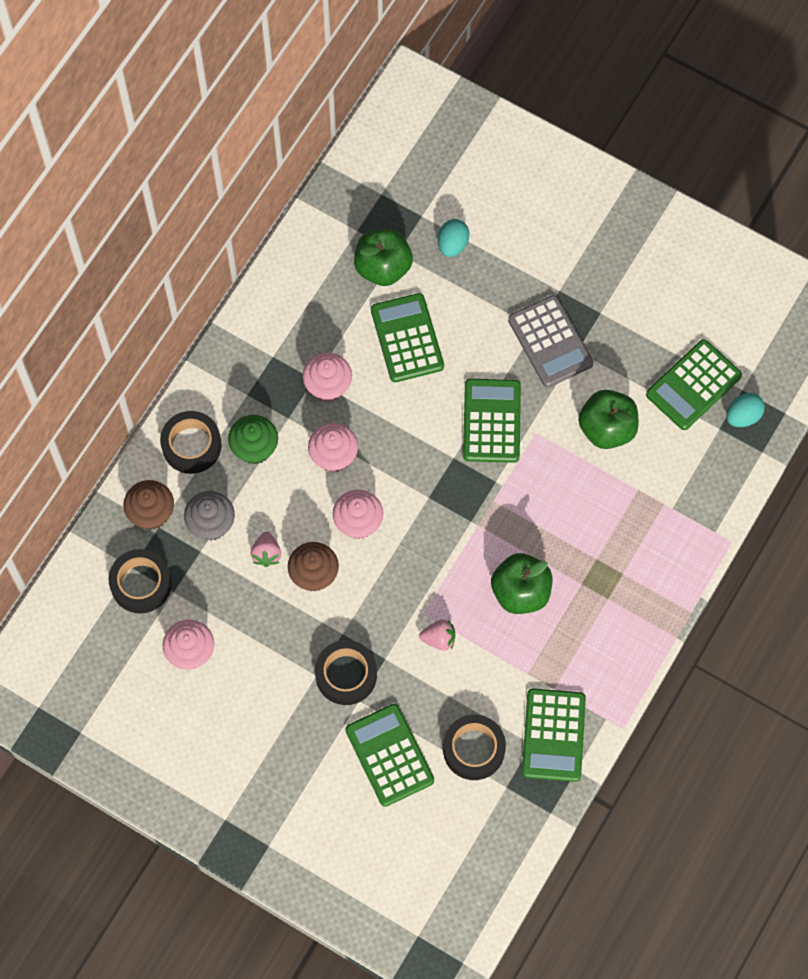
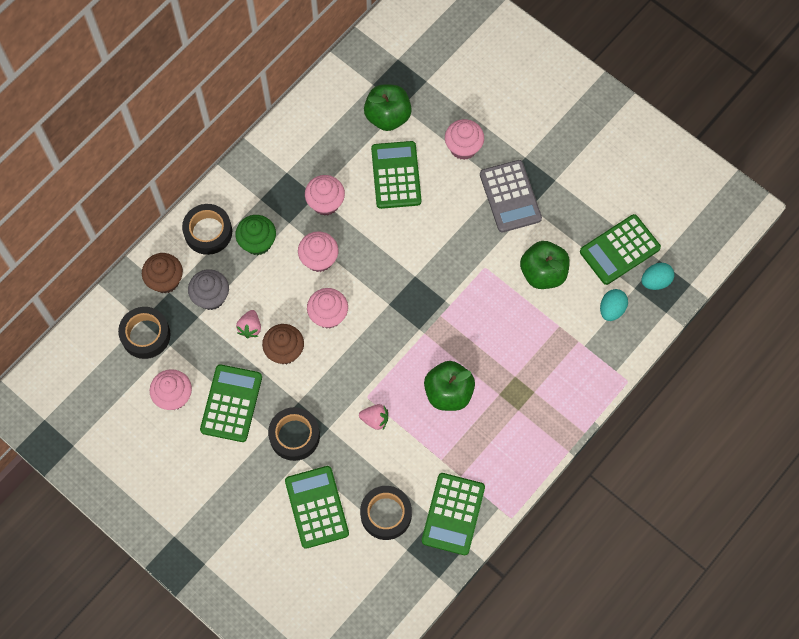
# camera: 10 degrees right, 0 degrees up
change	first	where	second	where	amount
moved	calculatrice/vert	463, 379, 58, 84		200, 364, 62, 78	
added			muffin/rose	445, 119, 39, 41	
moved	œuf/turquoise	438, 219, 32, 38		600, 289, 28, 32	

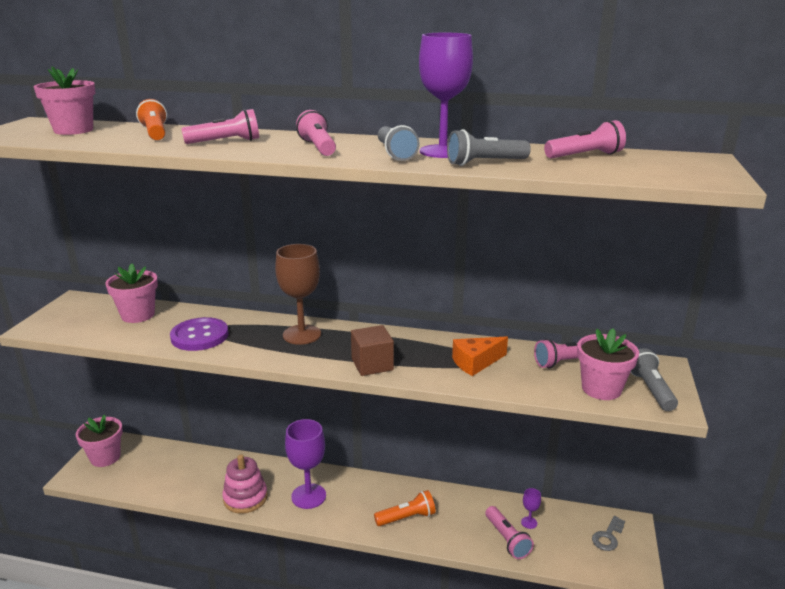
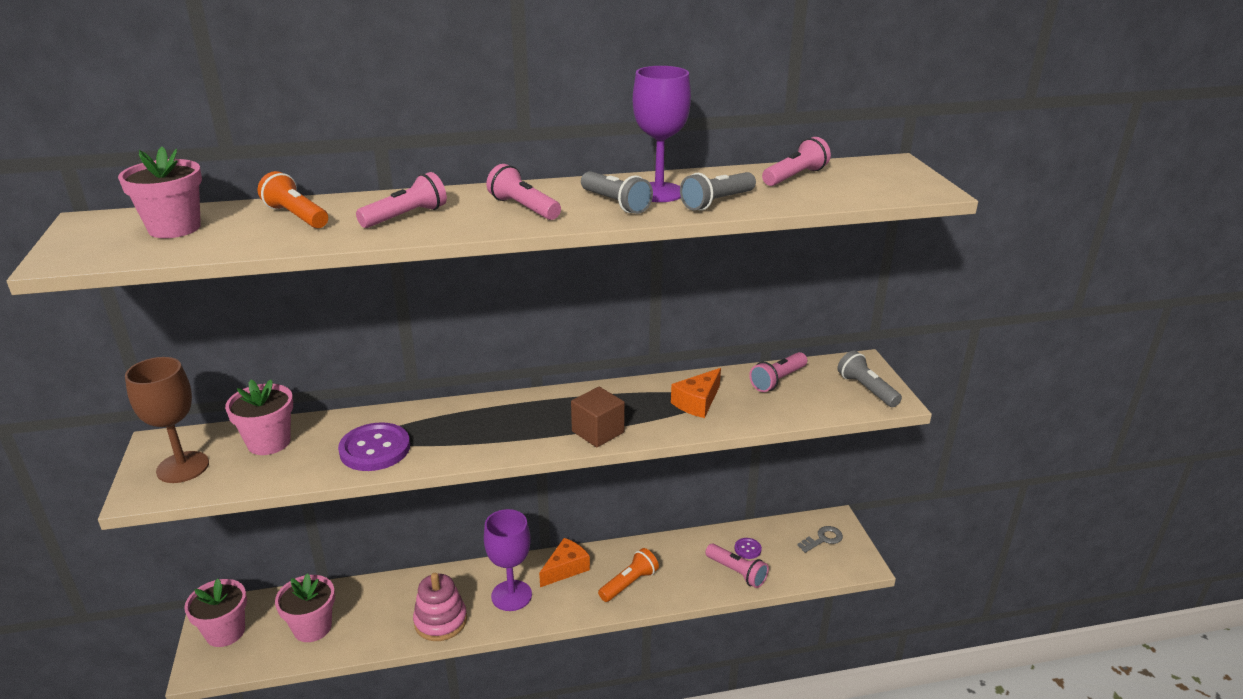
# camera: 25 degrees left, 5 degrees up
change	first	where	second	where	amount
moved	verre à pied/marron	275, 244, 46, 101		125, 357, 84, 126	
moved	pot de fleurs/rose	577, 328, 62, 72		275, 573, 60, 69	
added			fromage/orange	539, 538, 51, 49	
replaced	verre à pied/violet	521, 488, 20, 41	bouton/violet	734, 538, 28, 21	
turned	clé/gris	592, 516, 33, 35		797, 526, 46, 27	135 degrees counterclockwise

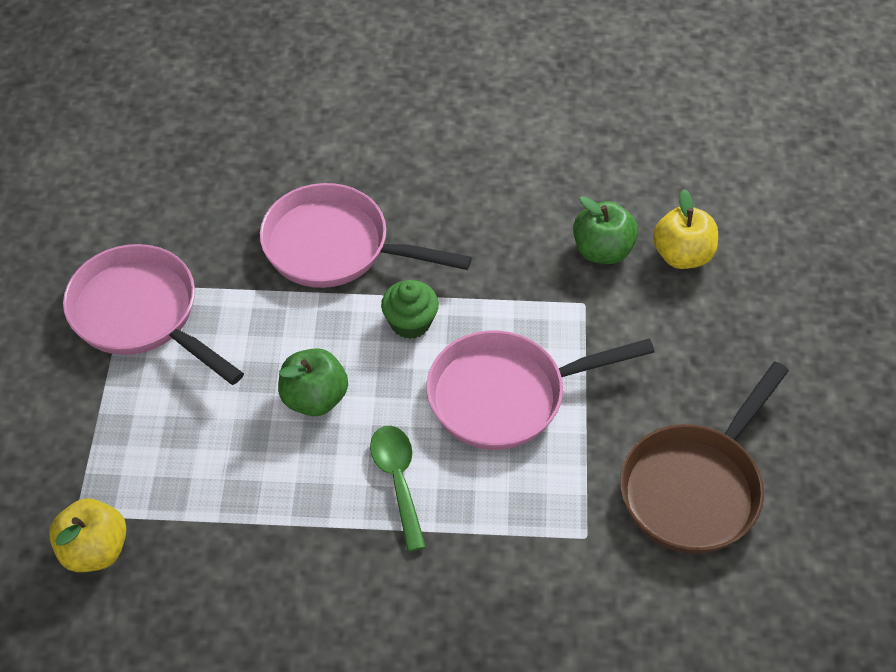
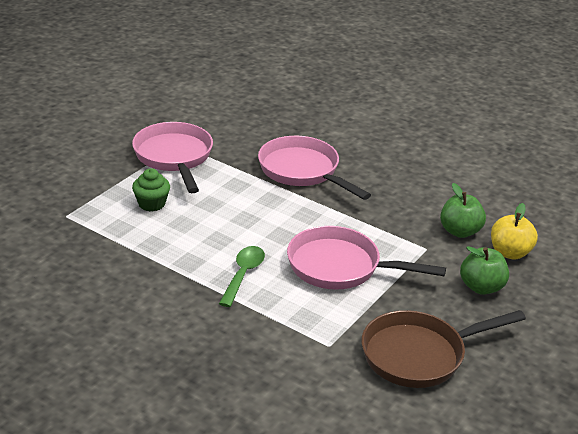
# camera: 30 degrees right, 20 degrees down
change	first	where	second	where	amount
moved	muffin/vert	381, 280, 58, 59		132, 168, 38, 43	
moved	pomme/vert	278, 348, 70, 68		460, 246, 49, 49	
removed	pomme/jaune	49, 498, 78, 74			

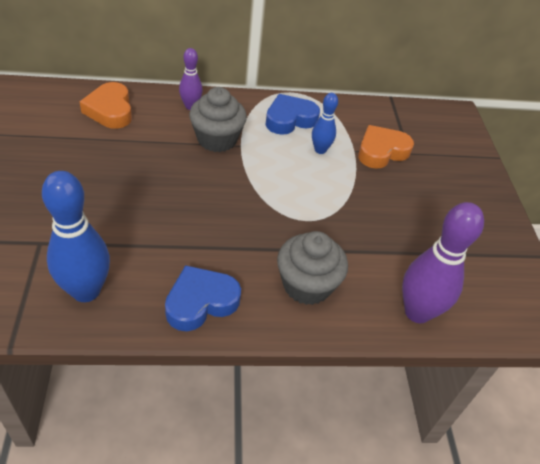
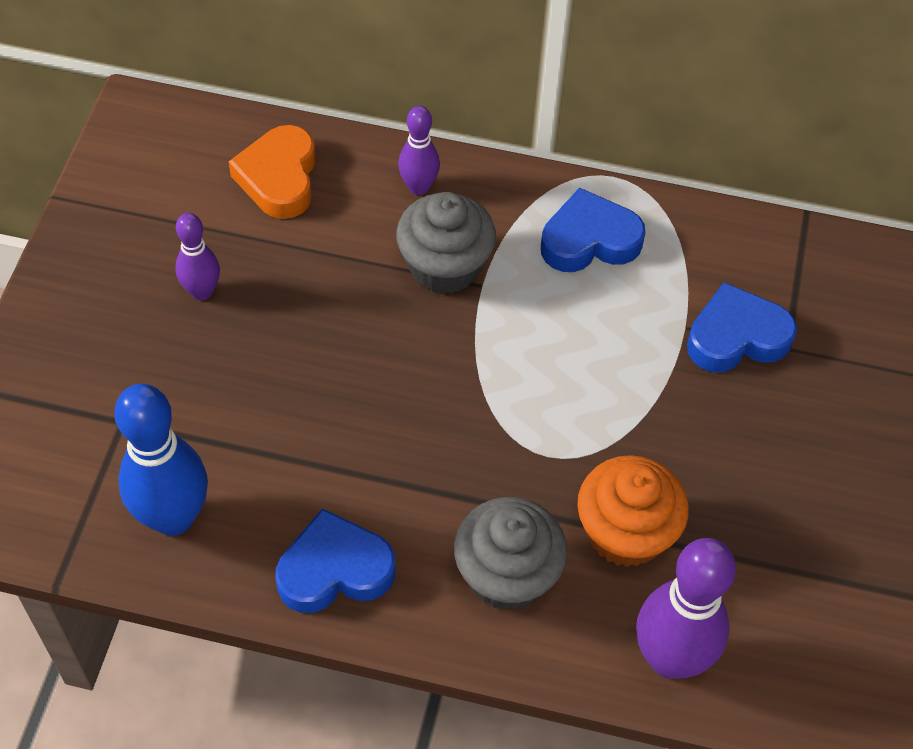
# camera: 20 degrees right, 10 degrees up
change	first	where	second	where	amount
added			quille/violet	175, 213, 45, 87	
added			muffin/orange	577, 455, 112, 112	
recoloured	cœur/orange	358, 125, 56, 44	cœur/bleu	687, 282, 110, 90	
removed	quille/bleu	312, 93, 26, 61			

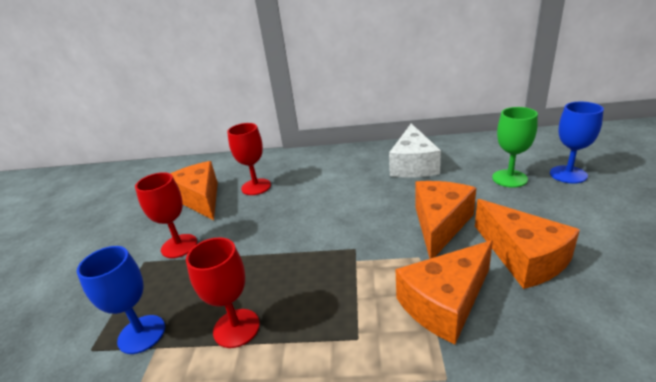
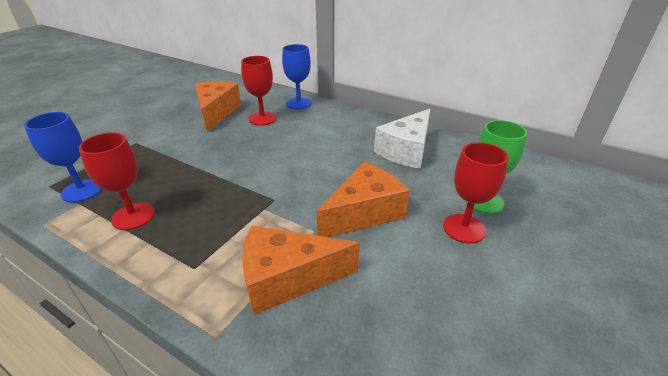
# camera: 25 degrees right, 5 degrees up
change	first	where	second	where	amount
moved	verre à pied/bleu	550, 102, 54, 82		282, 44, 30, 66	
moved	verre à pied/rouge	135, 172, 62, 86		443, 142, 66, 101	
removed	fromage/orange	475, 199, 105, 90			

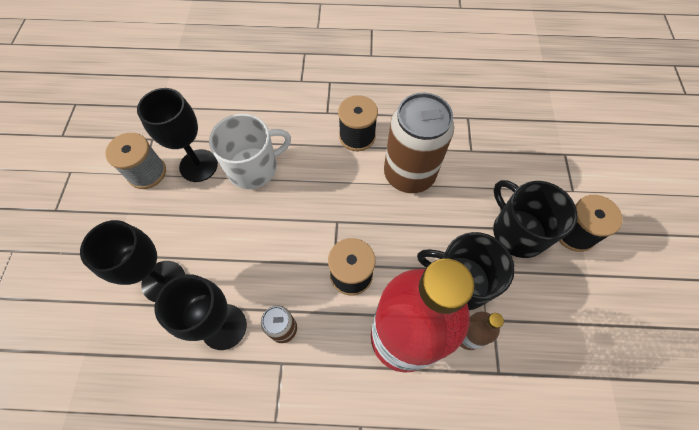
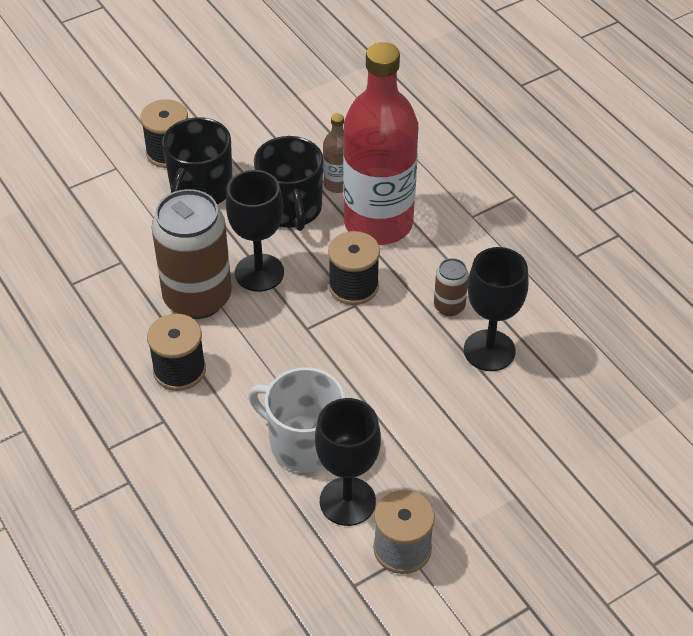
# camera: 125 degrees left, 15 degrees down
change	first	where	second	where	amount
moved	verre à pied/noir	80, 220, 105, 82		226, 170, 58, 122	

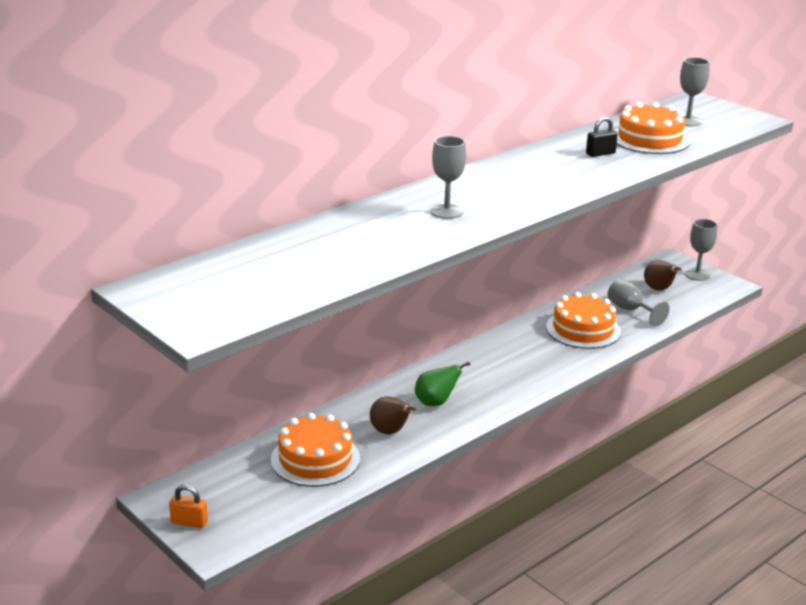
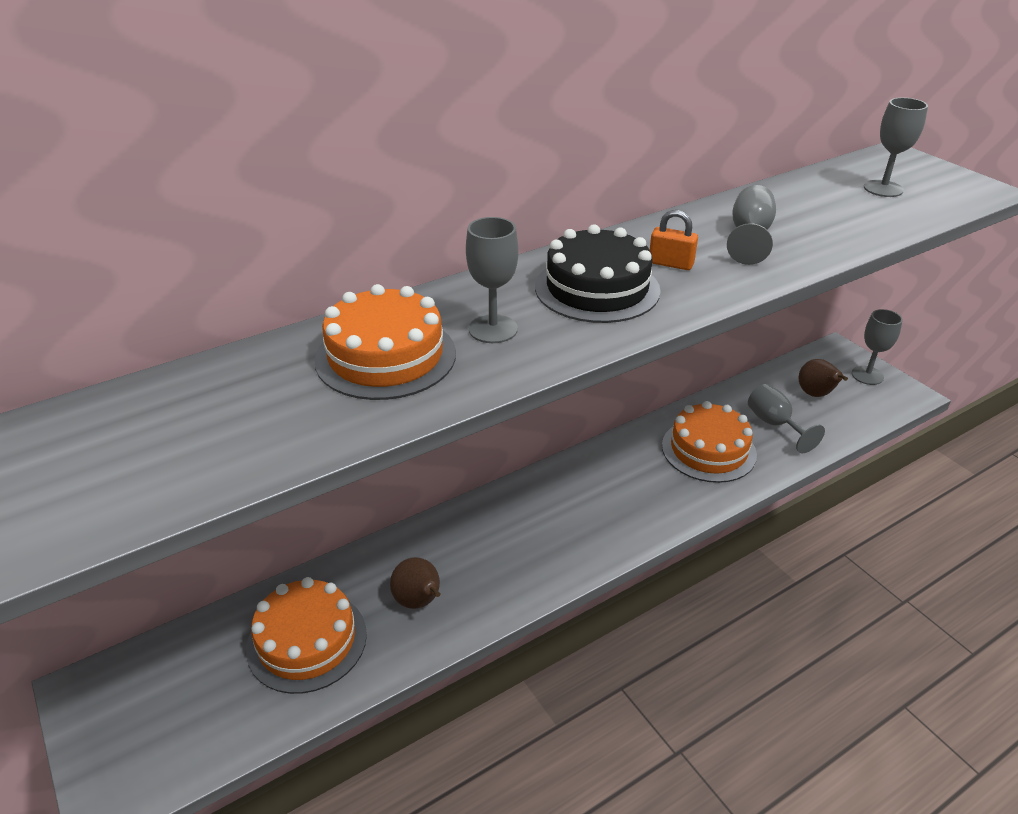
# camera: 10 degrees right, 10 degrees up
change	first	where	second	where	amount
moved	gâteau/orange	614, 102, 76, 52		314, 284, 142, 116	
added			gâteau/noir	535, 224, 126, 99	
moved	cadenas/orange	169, 484, 39, 44		650, 210, 48, 60	
replaced	cadenas/noir	586, 117, 32, 40	verre à pied/gris	727, 185, 49, 80	
removed	poire/vert	415, 362, 55, 44			

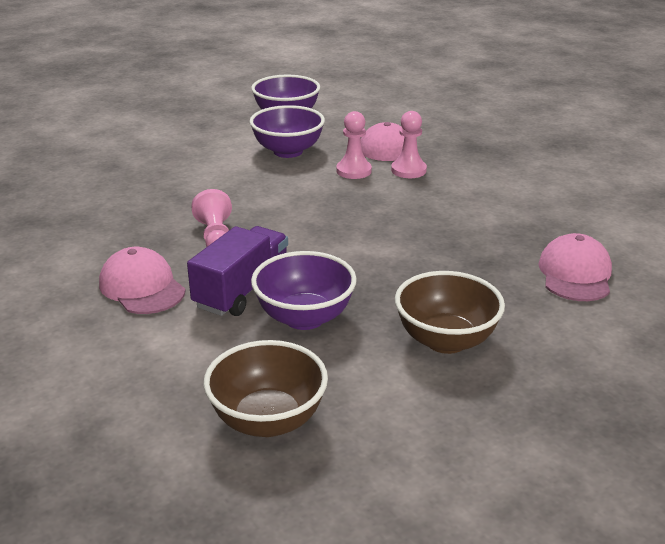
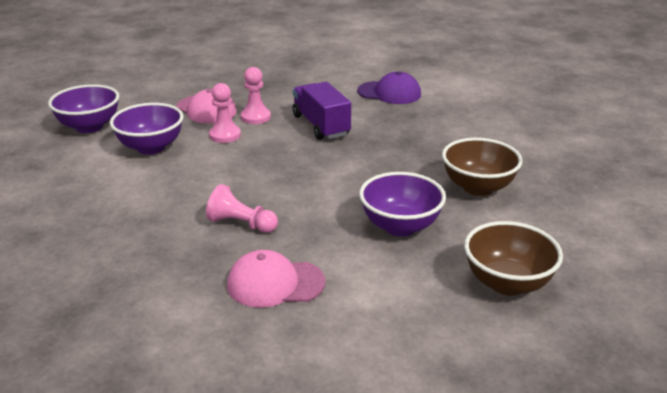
# camera: 55 degrees left, 0 degrees up
change	first	where	second	where	amount
moved	camion/violet	187, 226, 101, 90		292, 82, 59, 58	
added			casquette/violet	357, 71, 64, 33	
removed	casquette/rose	539, 233, 73, 68			

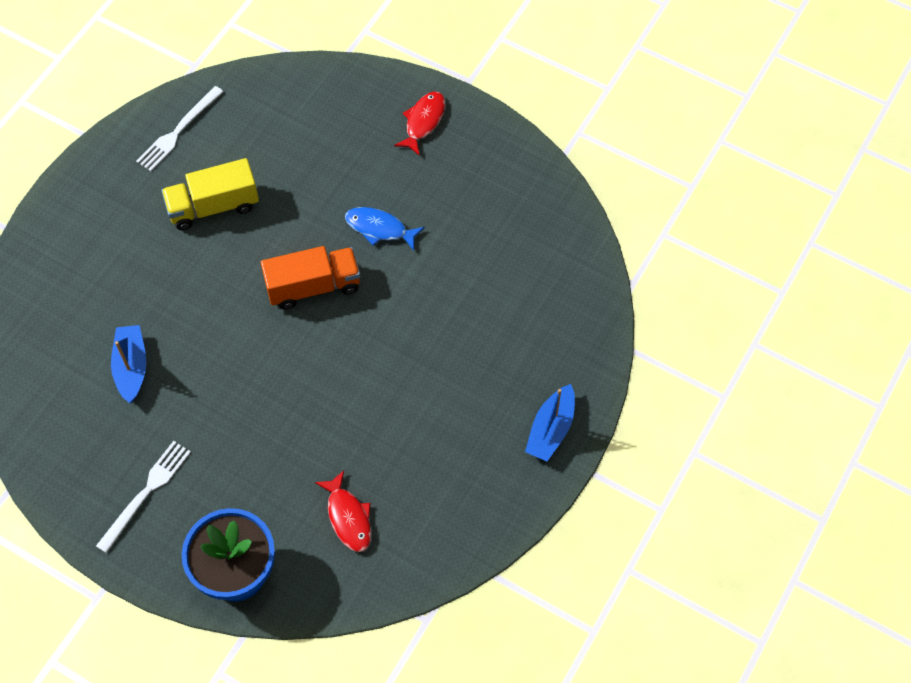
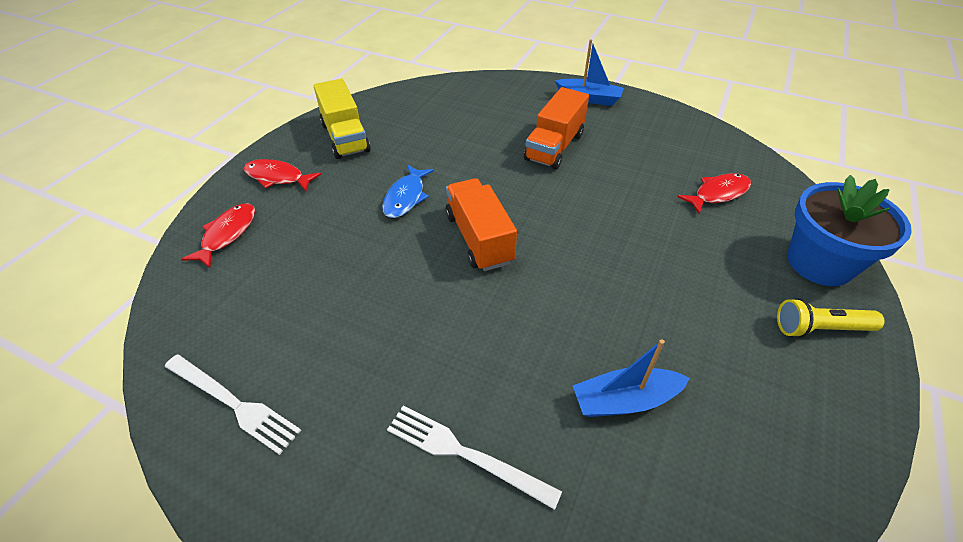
# camera: 95 degrees left, 15 degrees down
change	first	where	second	where	amount
added			poisson/rouge	181, 203, 74, 65	
moved	camion/jaune	162, 158, 97, 72		314, 79, 57, 80	
moved	fourchette/blanc	96, 441, 95, 112		387, 406, 175, 104	
added			camion/orange	524, 87, 65, 82	
added			lampe de poche/jaune	777, 298, 108, 40	

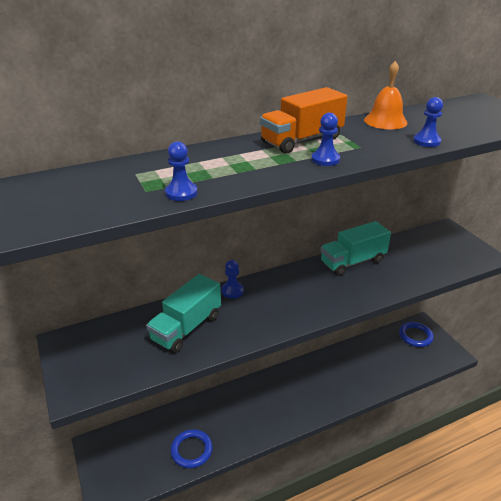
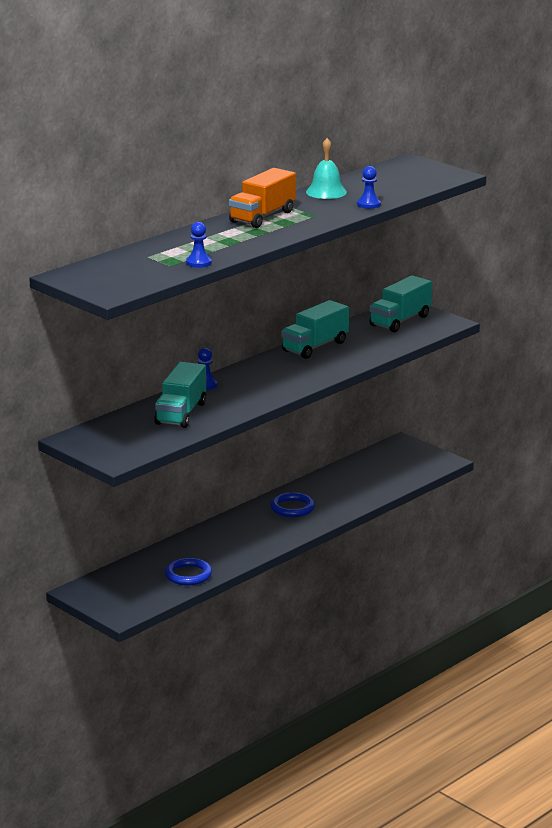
# camera: 20 degrees left, 10 degrees down
change	first	where	second	where	amount
moved	anneau/bleu	399, 322, 35, 25		270, 492, 45, 25	
recoloured	cloche/orange	364, 61, 44, 68	cloche/turquoise	306, 138, 41, 61	
added			camion/turquoise	370, 275, 62, 57	
removed	pion/bleu	311, 113, 29, 53			

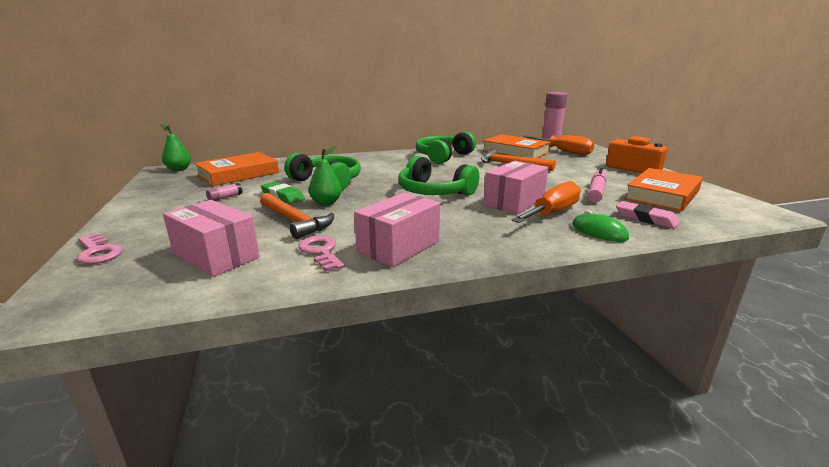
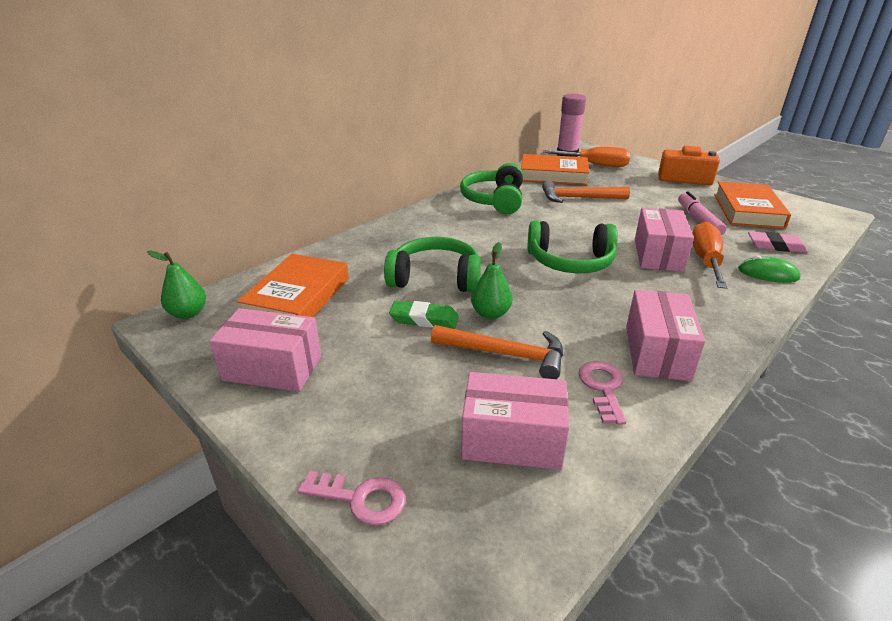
# camera: 30 degrees left, 10 degrees up
change	first	where	second	where	amount
added			boîte/rose	209, 308, 112, 84	
turned	clé/rose	299, 236, 46, 35		579, 361, 47, 64	60 degrees clockwise
removed	bâton de colle/rose	206, 183, 36, 18			

